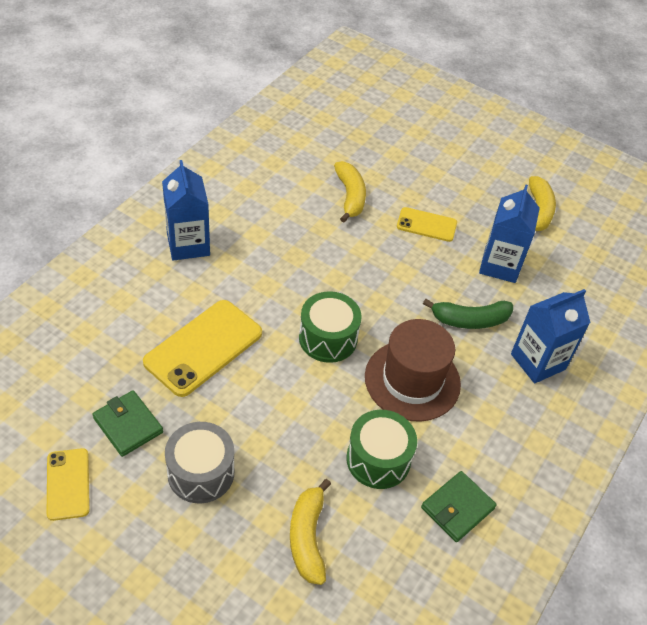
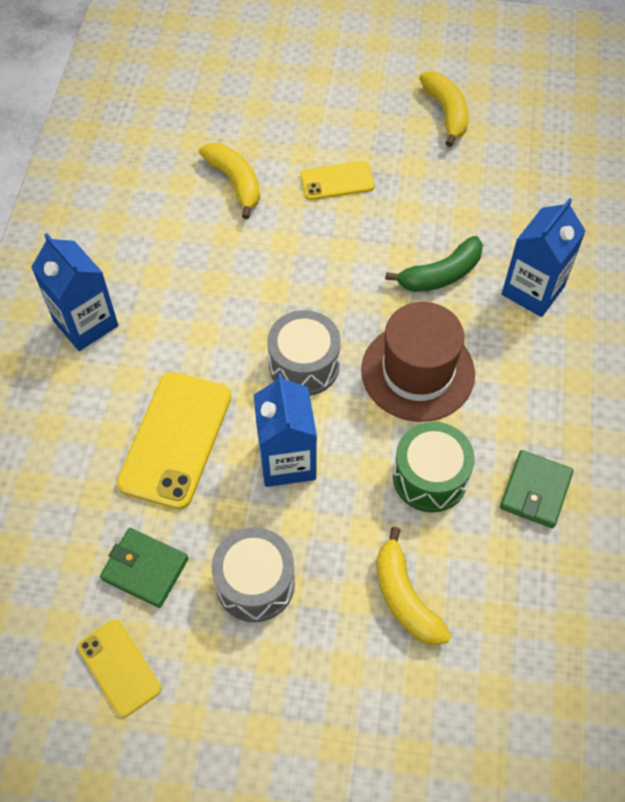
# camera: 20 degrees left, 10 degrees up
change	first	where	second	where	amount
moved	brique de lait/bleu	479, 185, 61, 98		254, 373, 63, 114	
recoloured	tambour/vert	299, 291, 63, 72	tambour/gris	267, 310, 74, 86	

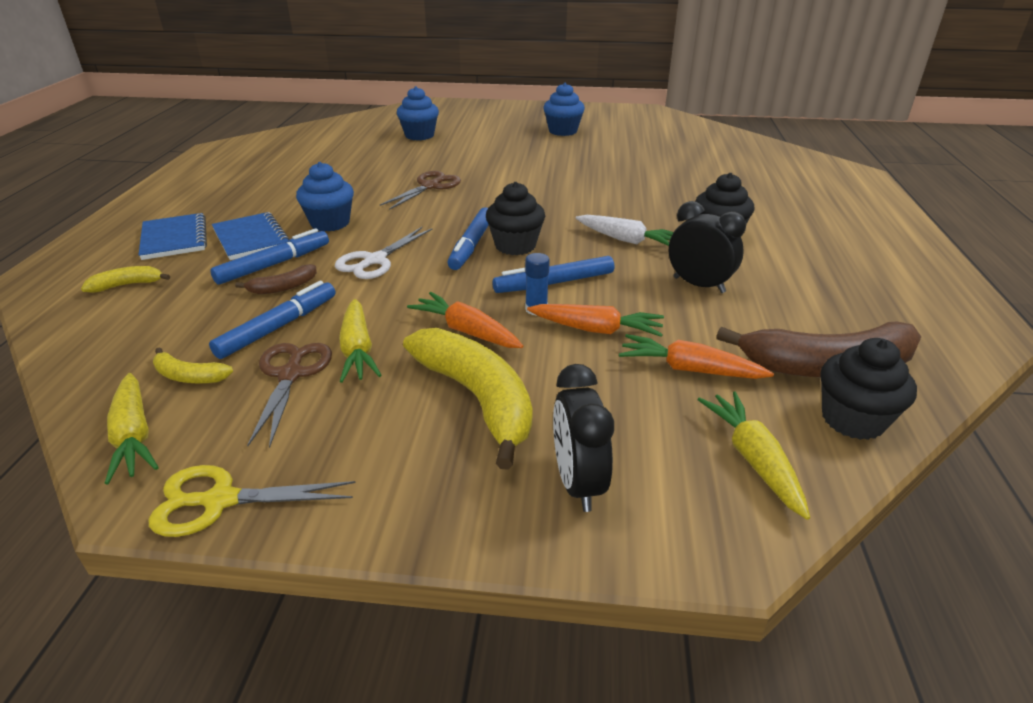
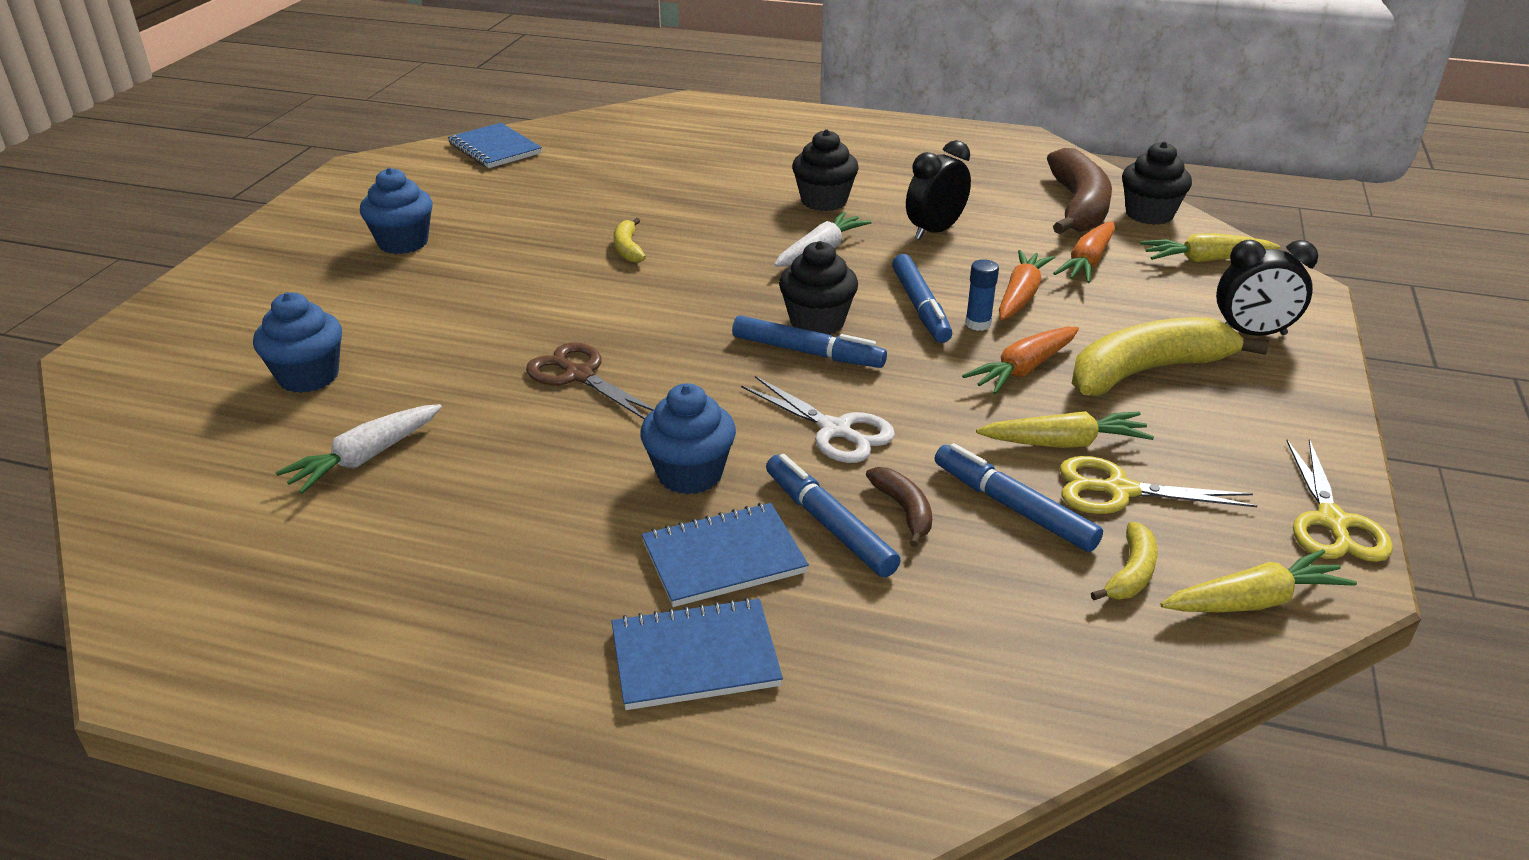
# camera: 80 degrees left, 0 degrees up
change	first	where	second	where	amount
added			carotte/blanc	275, 404, 167, 90	
added			carnet/bleu	448, 123, 94, 45	
moved	banane/jaune	81, 266, 89, 27		613, 218, 33, 45	
recoloured	ciseaux/marron	247, 343, 85, 105	ciseaux/jaune	1060, 456, 197, 58	

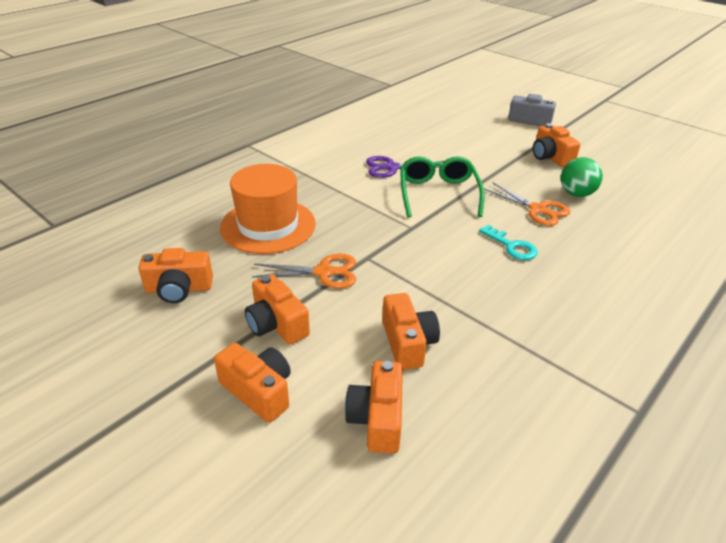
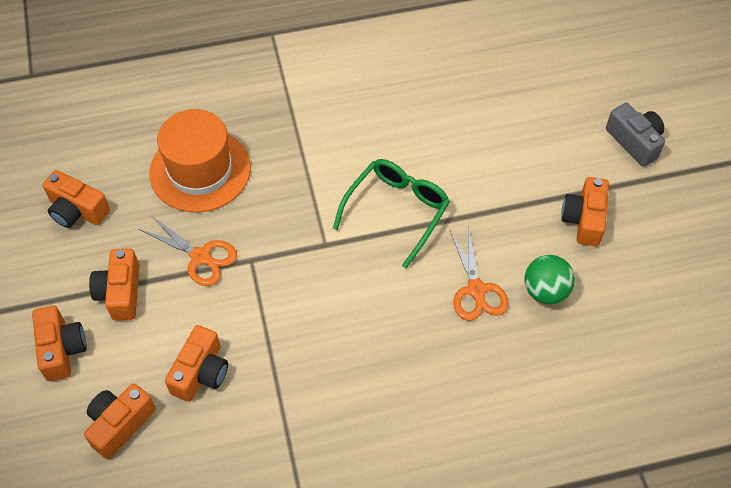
# camera: 35 degrees right, 20 degrees up
change	first	where	second	where	amount
removed	ciseaux/violet	366, 156, 78, 22			
removed	clé/turquoise	479, 225, 59, 35			

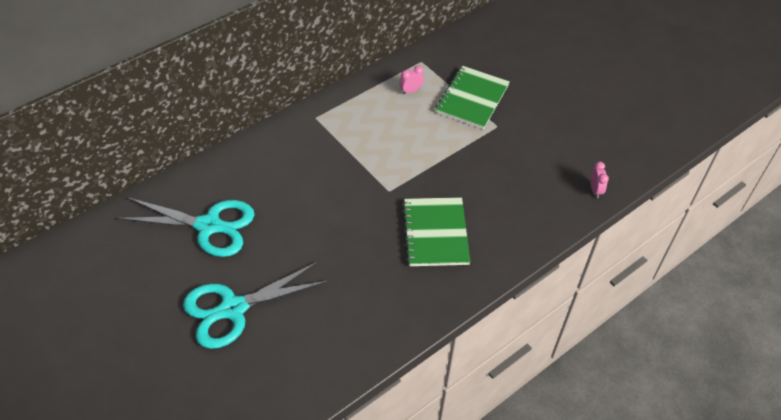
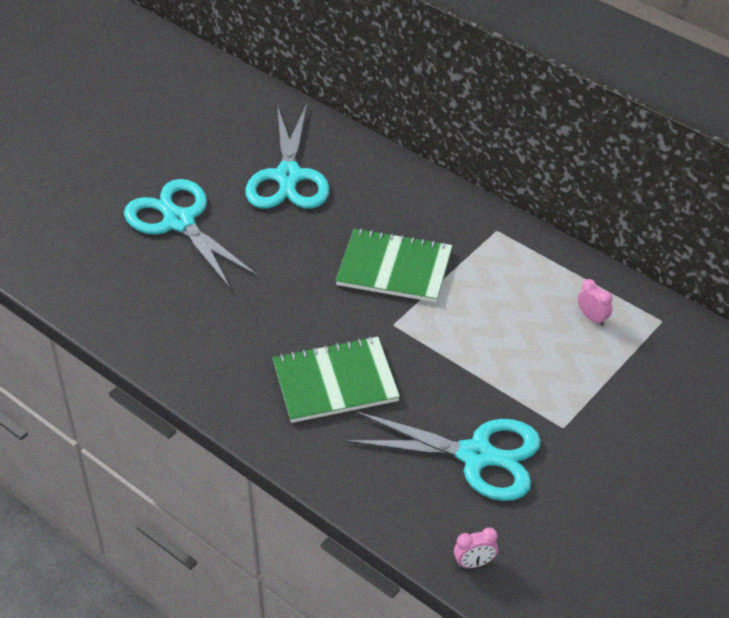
# camera: 80 degrees right, 5 degrees down
change	first	where	second	where	amount
moved	carnet/vert	435, 66, 75, 63		335, 228, 118, 74	
added			ciseaux/turquoise	345, 411, 196, 90	

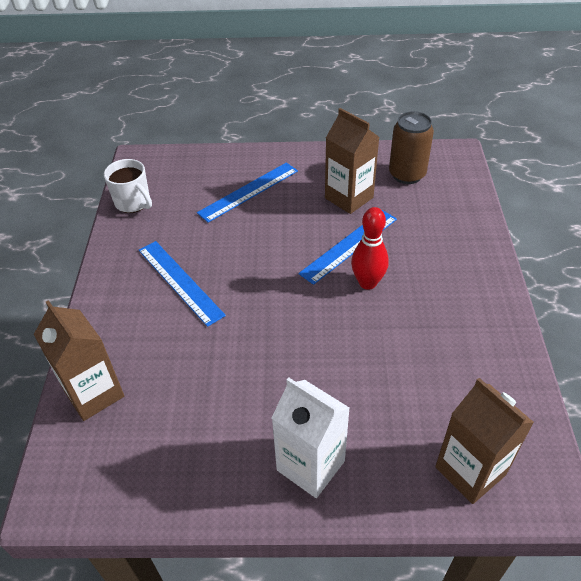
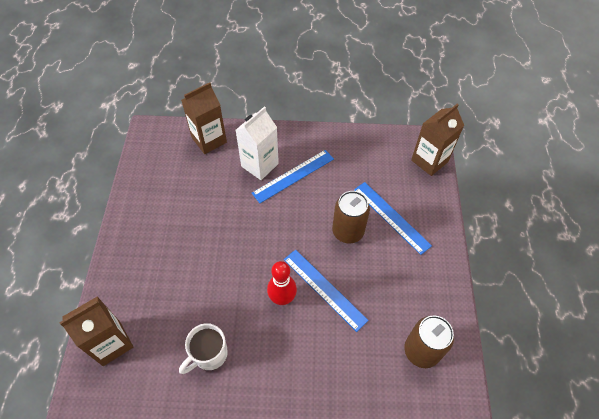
# camera: 90 degrees right, 10 degrees up
change	first	where	second	where	amount
moved	tasse/blanc	104, 159, 48, 54		179, 323, 49, 51	
moved	brique de lait/blanc	272, 377, 78, 121		236, 106, 43, 74	
added			canette/marron	332, 191, 38, 52	
moved	brique de lait/marron	325, 108, 54, 106		411, 103, 53, 73	

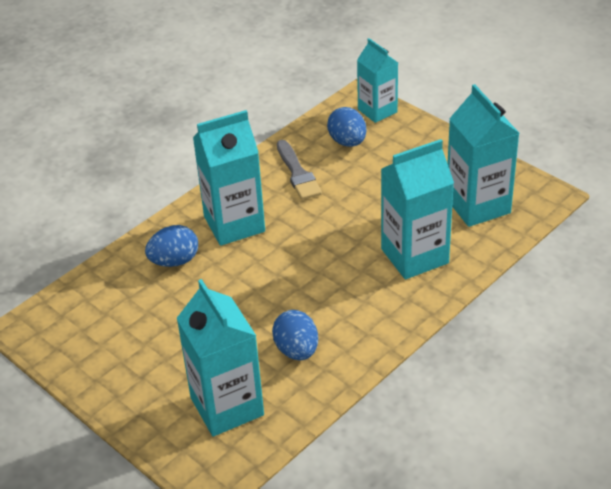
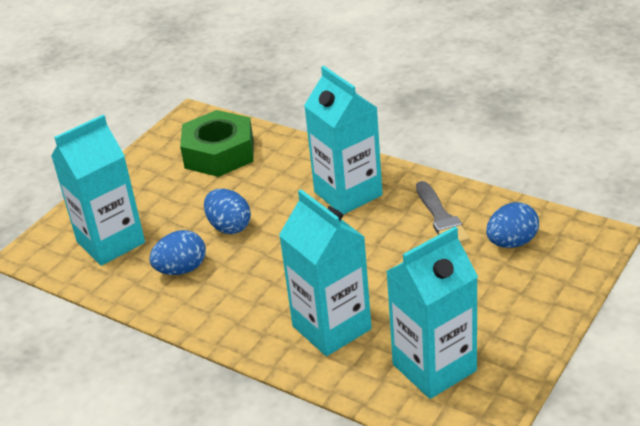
# camera: 80 degrees right, 5 degrees down
change	first	where	second	where	amount
added			écrou/vert	180, 110, 73, 67	
moved	œuf/bleu	145, 225, 53, 42		204, 189, 47, 45	
turned	pinceau/gris	277, 140, 45, 60		416, 181, 54, 62	75 degrees counterclockwise
removed	brique de lait/turquoise	357, 38, 41, 85			

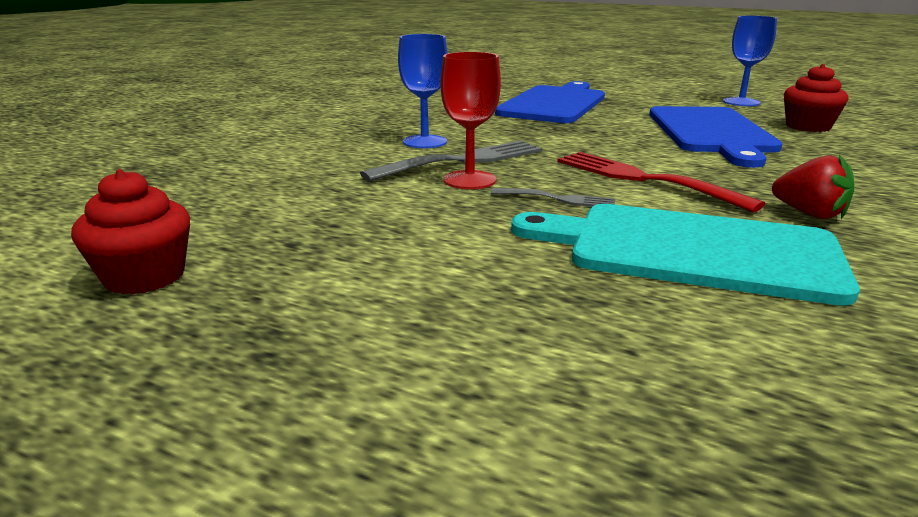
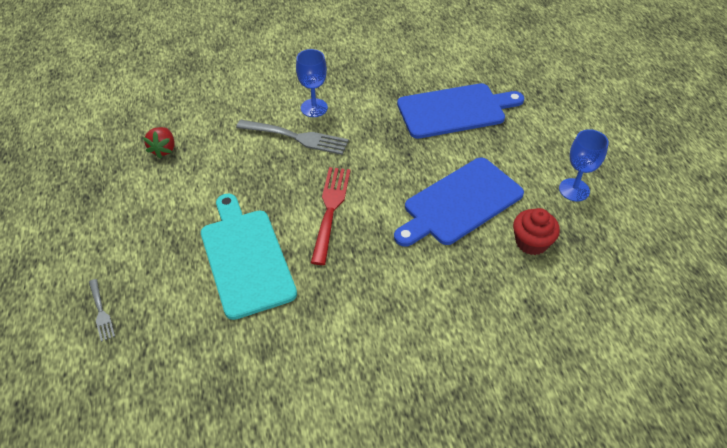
# camera: 50 degrees right, 25 degrees up
change	first	where	second	where	amount
moved	fourchette/gris	491, 188, 124, 18		89, 279, 26, 63	
moved	fraise/rouge	772, 154, 83, 65		143, 127, 31, 31	
removed	muffin/rouge	71, 169, 119, 126			
removed	verre à pied/rouge	440, 52, 61, 137			

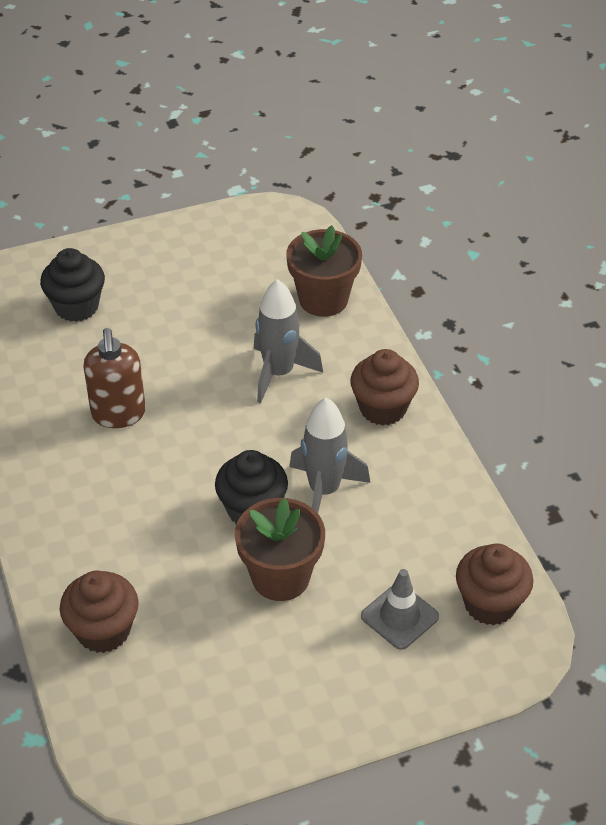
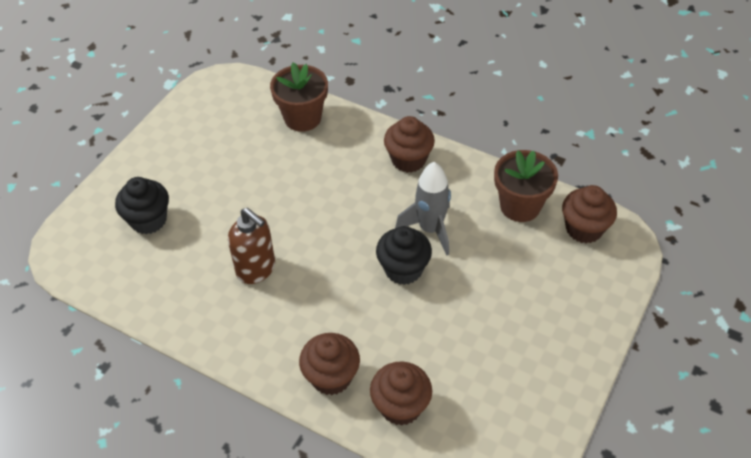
# camera: 40 degrees left, 5 degrees up
change	first	where	second	where	amount
added			muffin/marron	299, 333, 61, 62	
moved	pot de fleurs/marron	235, 498, 90, 103		494, 150, 64, 72	
removed	fusée/gris	254, 279, 69, 124			
removed	cône de chantier/gris	361, 569, 78, 81			

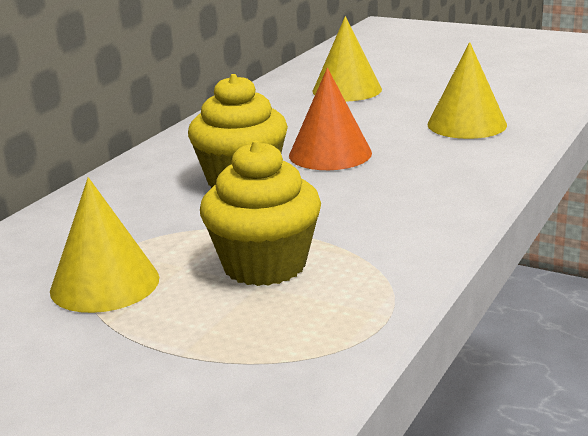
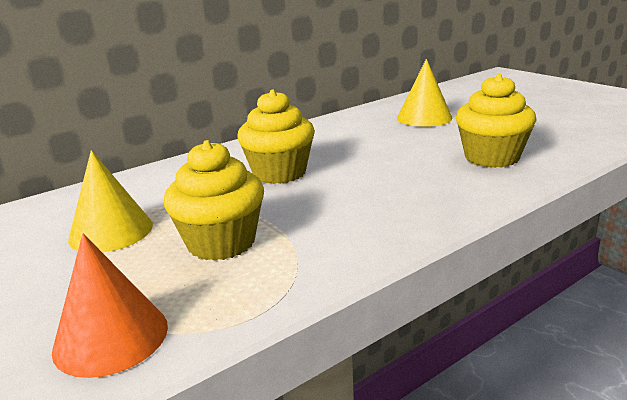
# camera: 25 degrees right, 0 degrees up
change	first	where	second	where	amount
moved	cône/orange	289, 68, 83, 102		52, 234, 116, 144	
replaced	cône/jaune	427, 42, 80, 97	muffin/jaune	456, 74, 81, 94	

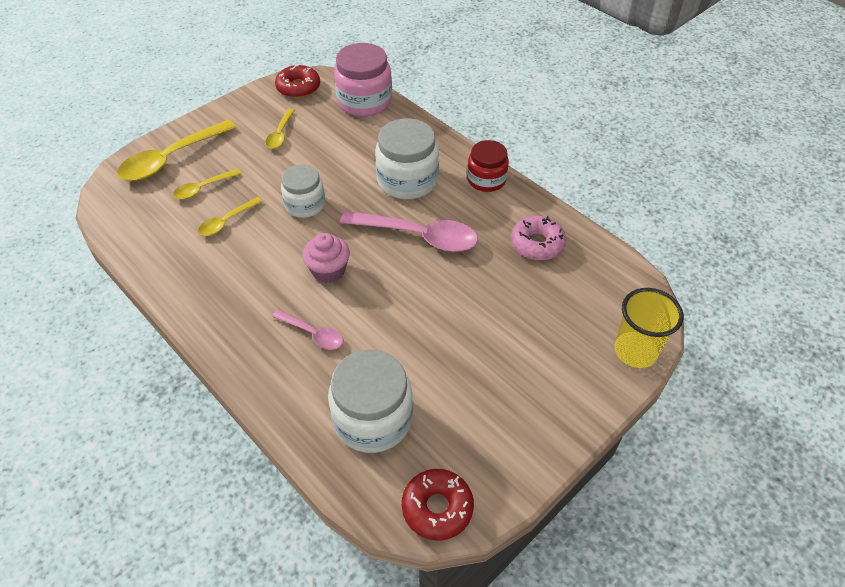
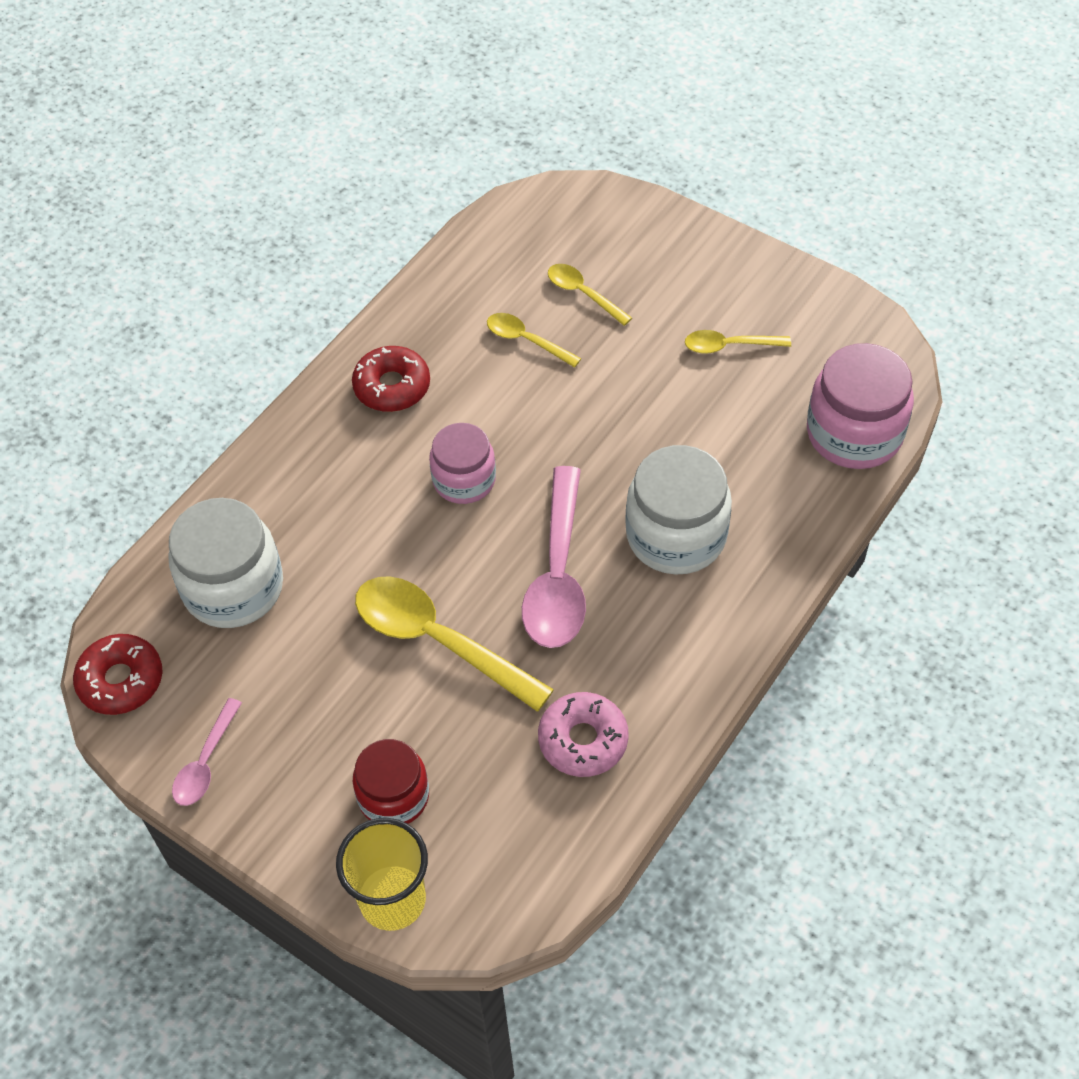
# camera: 80 degrees right, 5 degrees up
change	first	where	second	where	amount
moved	cuillère/rose	272, 310, 71, 40		172, 698, 70, 108	
moved	beignet/rouge	275, 65, 45, 33		352, 346, 78, 66	
moved	bocal/rouge	467, 140, 42, 52		353, 739, 76, 85	
moved	cuillère/jaune	117, 120, 119, 61		355, 576, 199, 136	
replaced	muffin/rose	302, 233, 48, 50	bocal/rose	429, 423, 67, 81	
removed	bocal/blanc	281, 164, 44, 54			

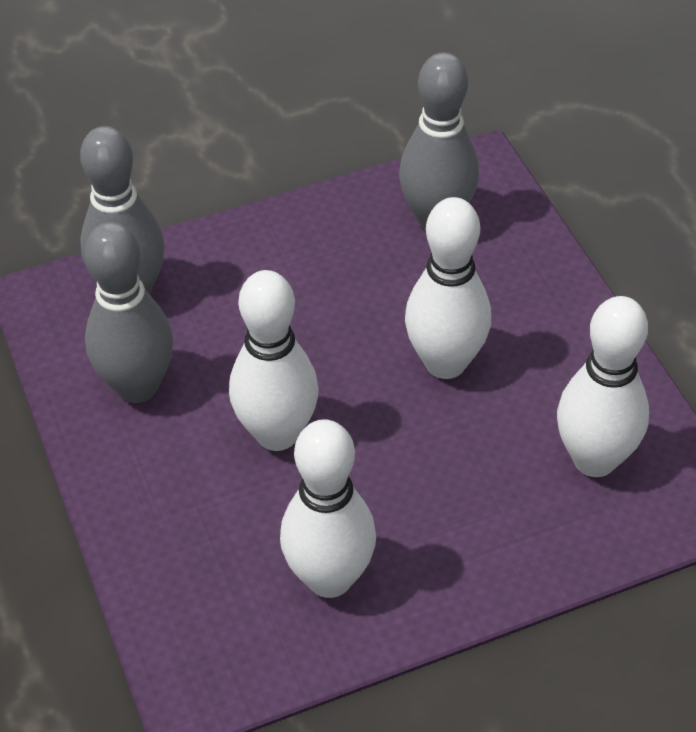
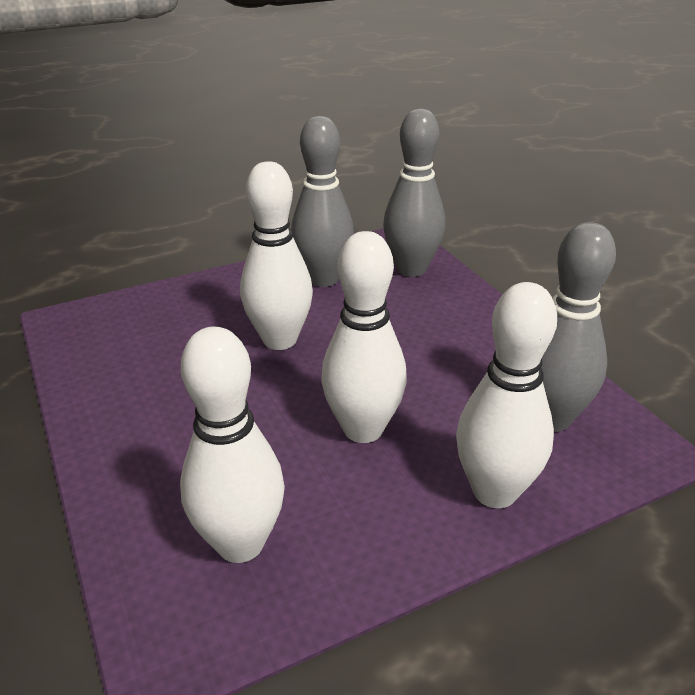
# camera: 85 degrees right, 15 degrees down
change	first	where	second	where	amount
moved	quille/blanc	280, 419, 96, 179		456, 282, 101, 226	

